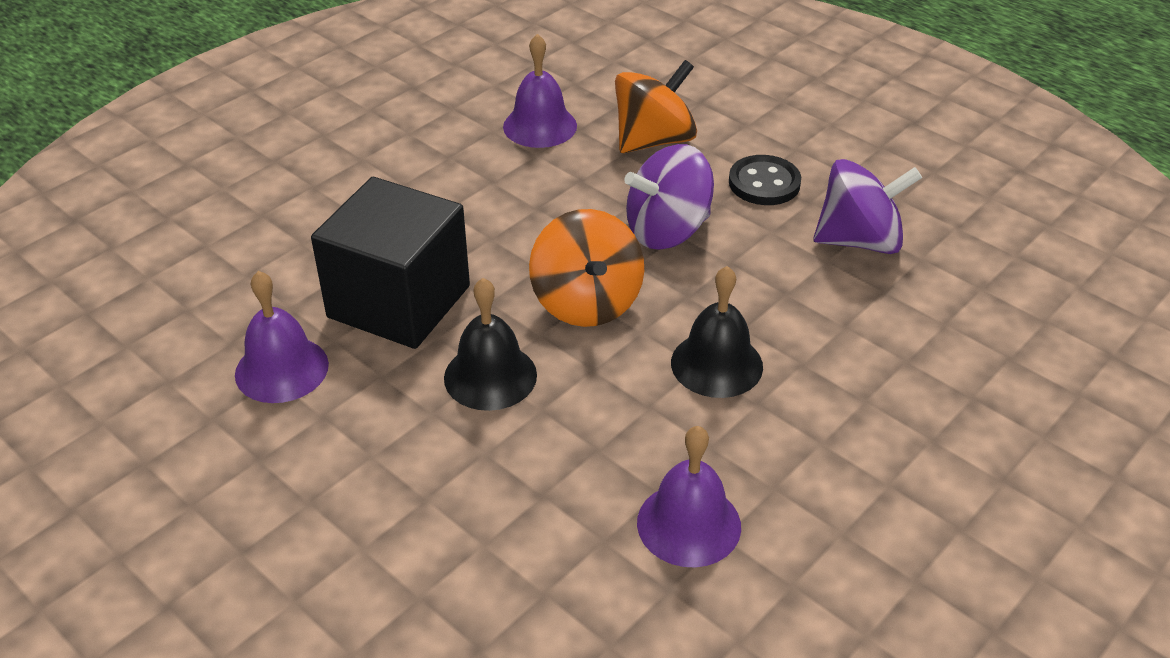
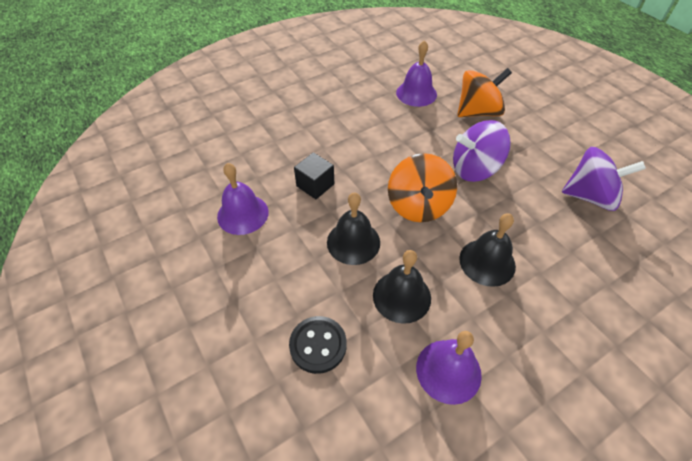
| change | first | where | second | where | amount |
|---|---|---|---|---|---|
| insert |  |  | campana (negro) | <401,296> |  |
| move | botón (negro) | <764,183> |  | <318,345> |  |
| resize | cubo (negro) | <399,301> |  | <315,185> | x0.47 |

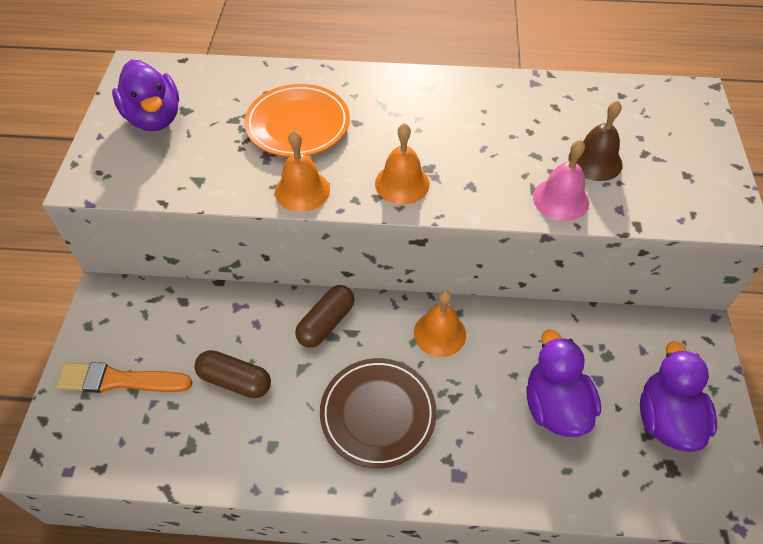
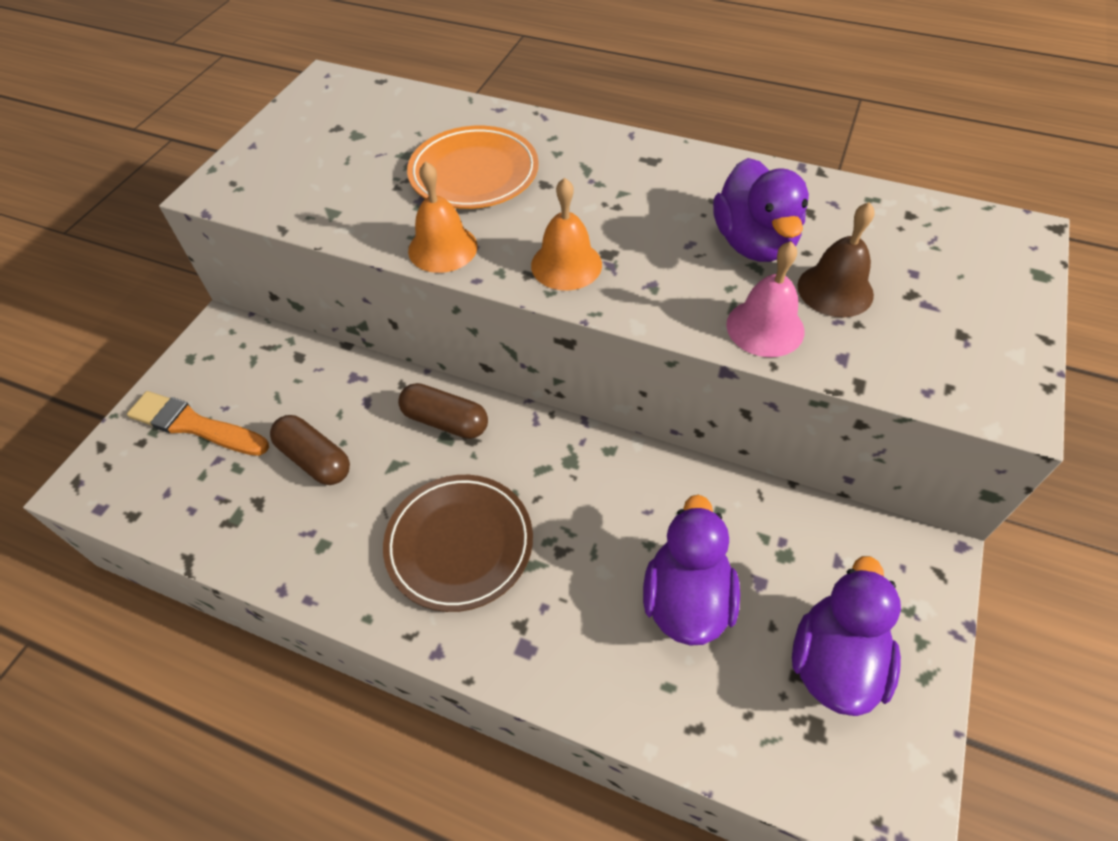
| change | first | where | second | where | amount |
|---|---|---|---|---|---|
| delete | campana (naranja) | <439,333> |  |  |  |
| move | pato (morado) | <154,118> |  | <754,243> |  |
| rotate | cápsula (marrón) | <326,323> |  | <445,421> | 60 degrees clockwise |

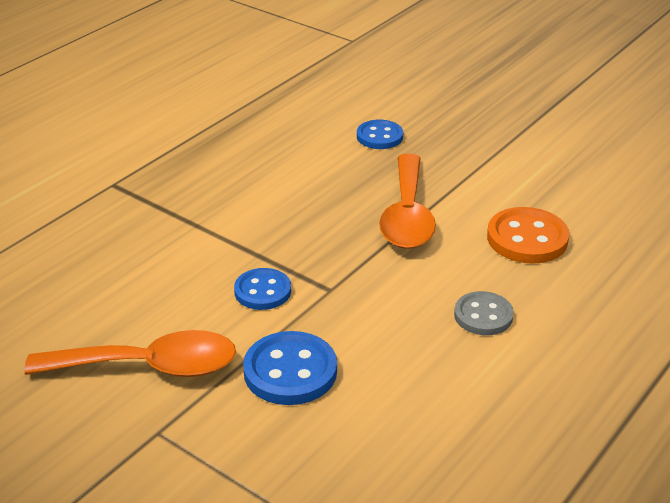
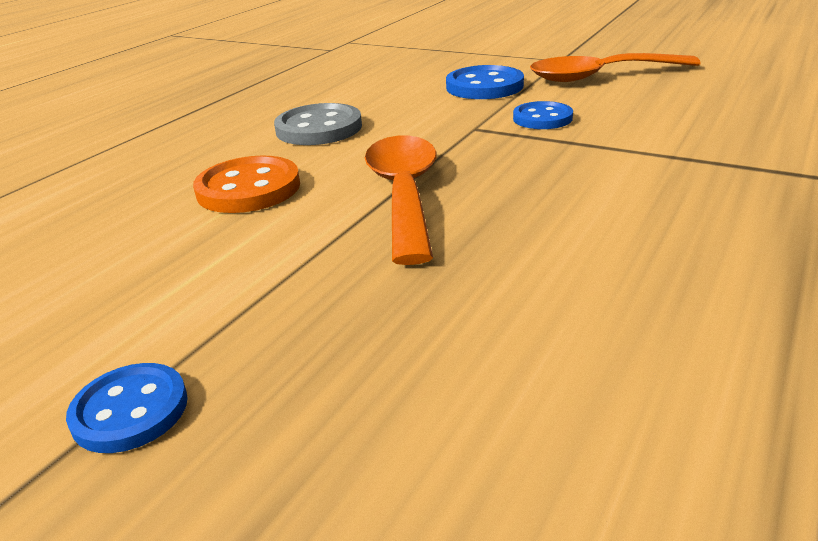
| change | first | where | second | where | amount |
|---|---|---|---|---|---|
| move | botón (azul) | <379,136> |  | <130,410> |  |
| resize | botón (gris) | <483,315> |  | <319,128> | x1.50 |

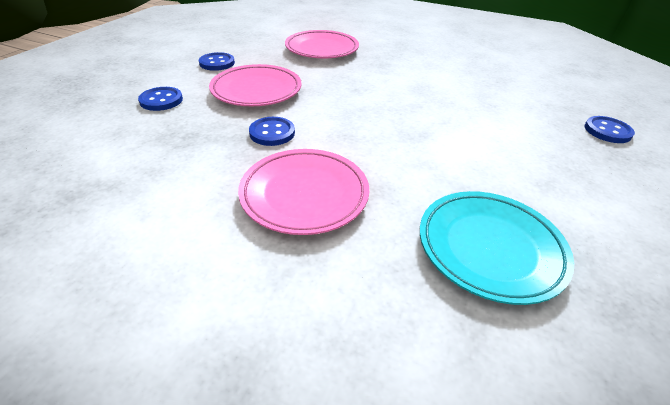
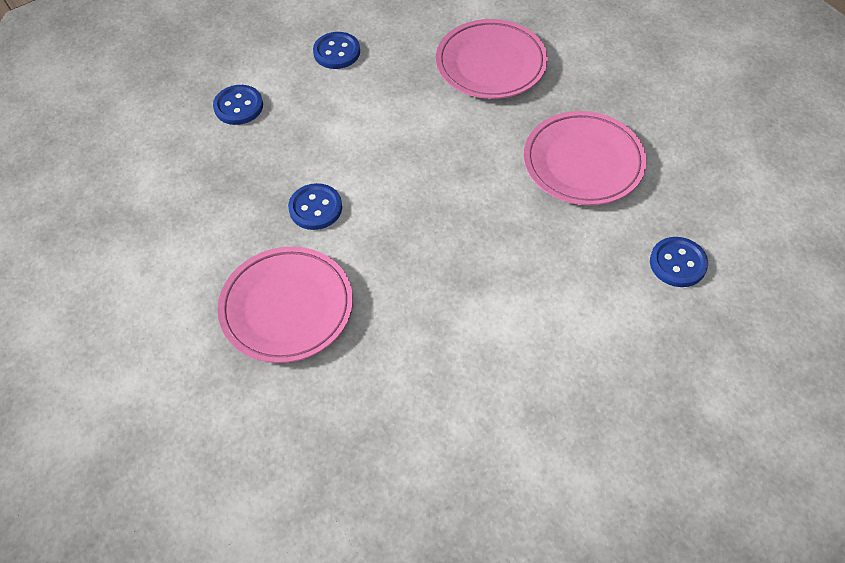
| change | first | where | second | where | amount |
|---|---|---|---|---|---|
| delete | plato (turquesa) | <490,248> |  |  |  |
| move | plato (rosa) | <256,90> |  | <583,163> |  |
| move | botón (azul) | <607,131> |  | <678,263> |  |

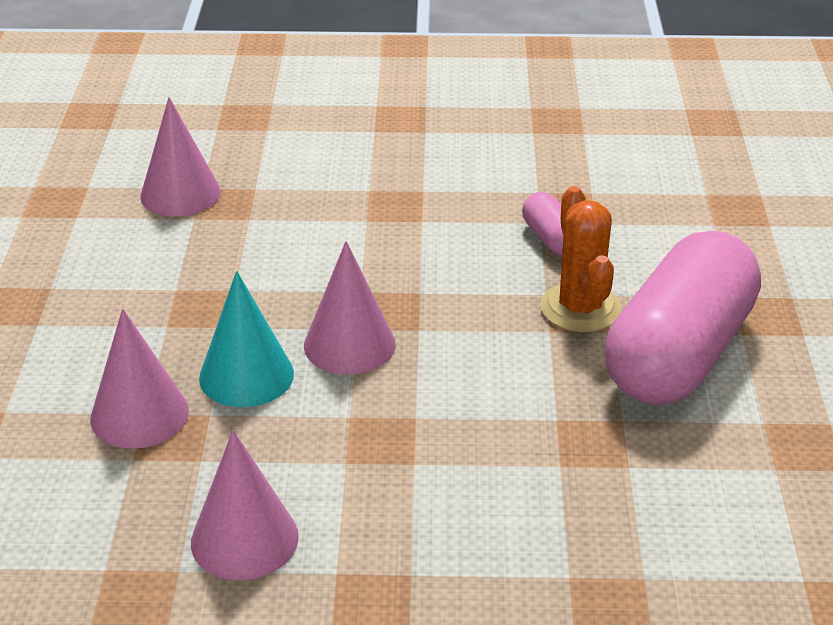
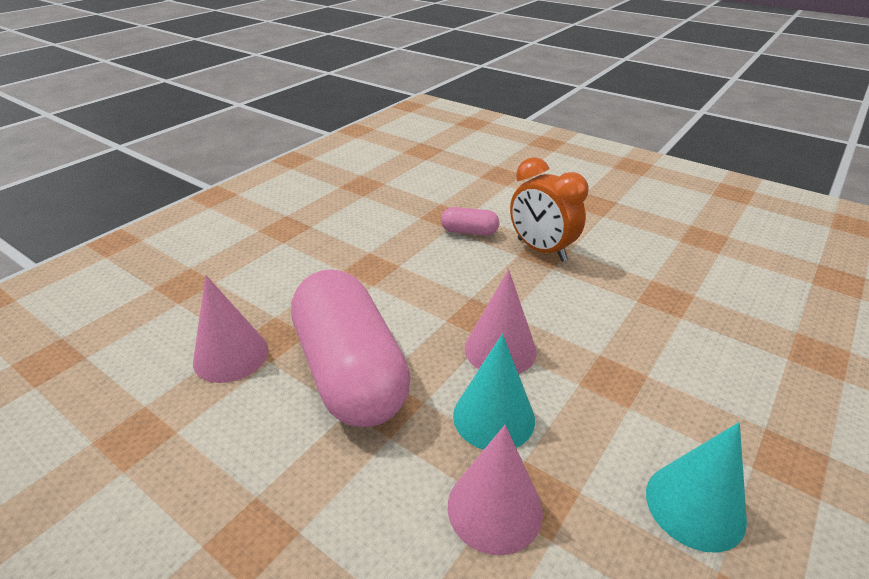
| change | first | where | second | where | amount |
|---|---|---|---|---|---|
| move | cápsula (rosa) | <679,354> |  | <351,371> |  |
| replace | cactus (naranja) | <580,308> | despertador (naranja) | <541,250> |  |
| recolor | cono (rosa) | <244,539> | cono (turquesa) | <695,505> |  |

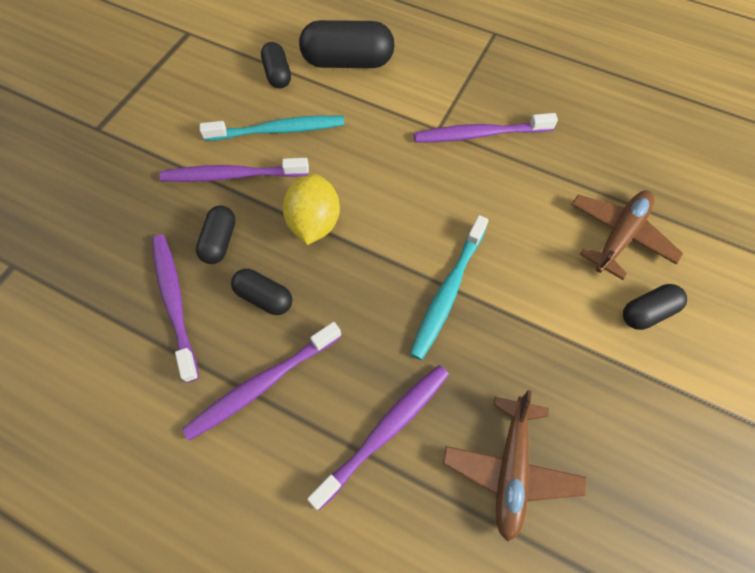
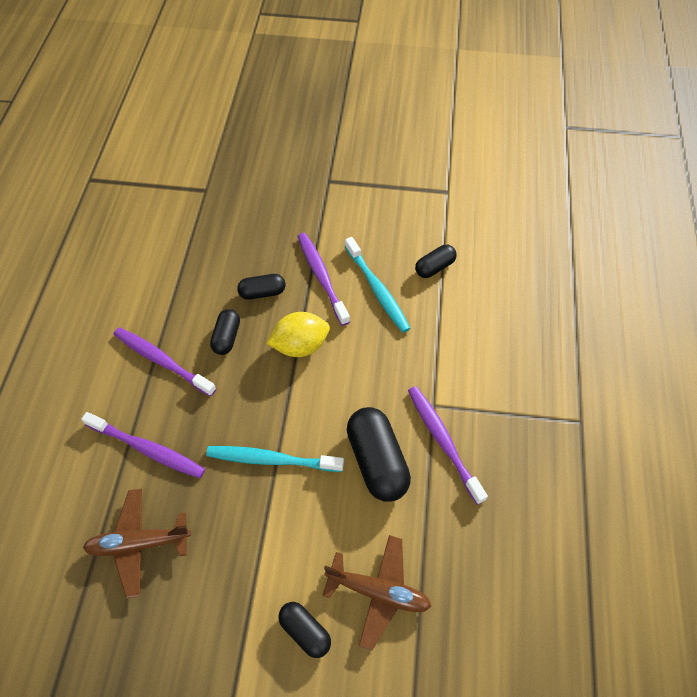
| change | first | where | second | where | amount |
|---|---|---|---|---|---|
| delete | cepillo de dientes (morado) | <175,302> |  |  |  |
| move | cápsula (negro) | <348,62> |  | <377,461> |  |

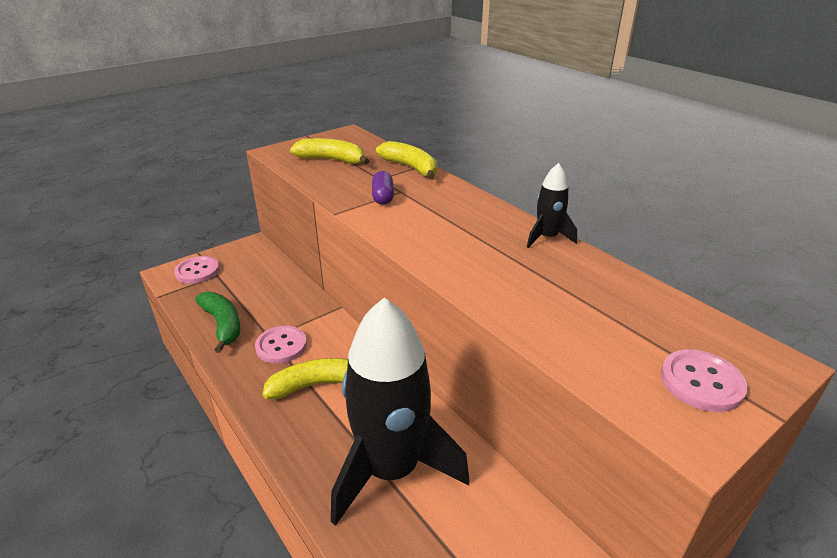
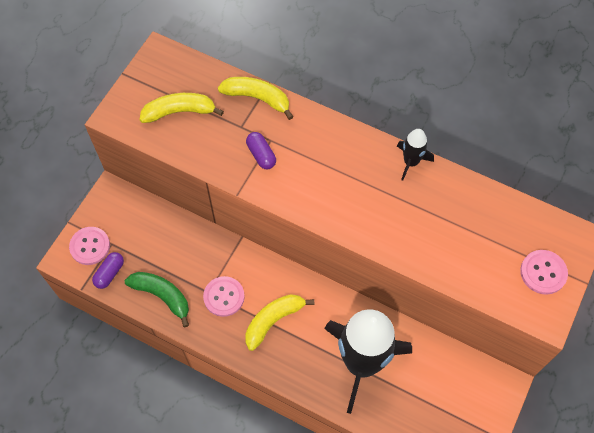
| change | first | where | second | where | amount |
|---|---|---|---|---|---|
| insert |  |  | cápsula (morado) | <109,273> |  |

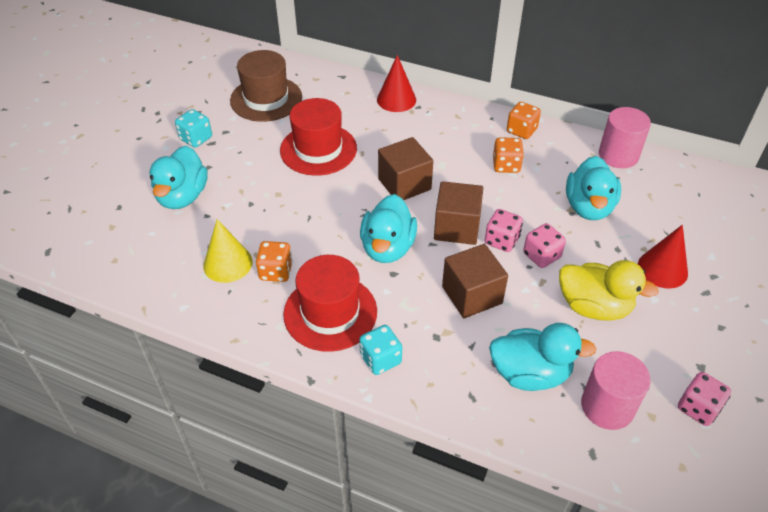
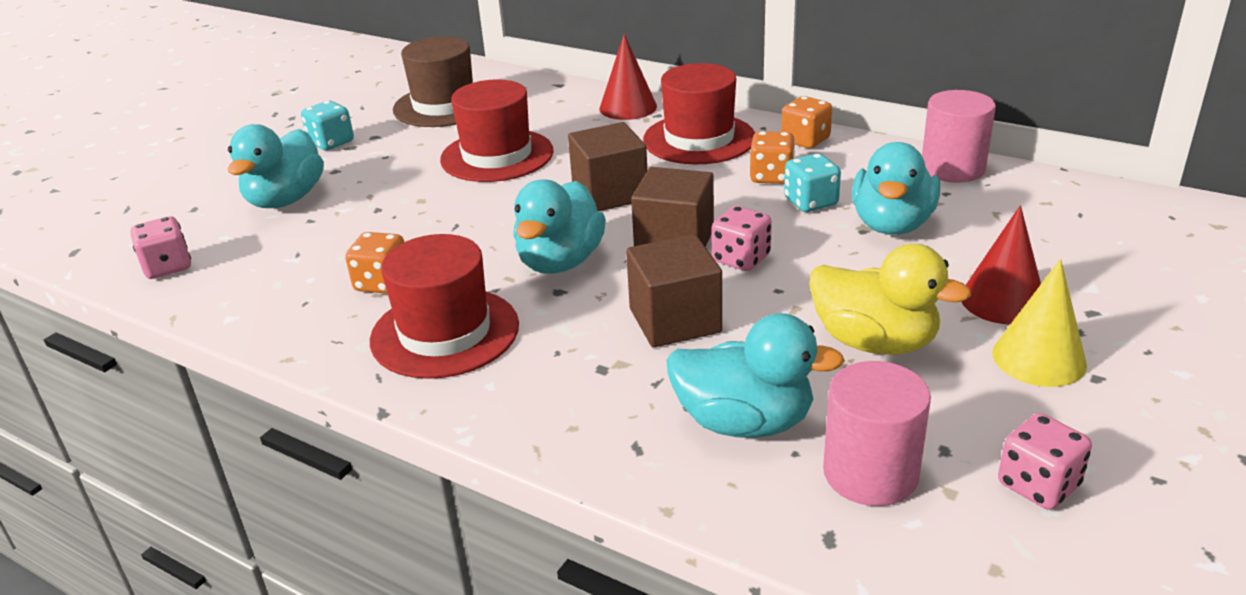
| change | first | where | second | where | amount |
|---|---|---|---|---|---|
| insert |  |  | sombrero (rojo) | <699,139> |  |
| move | cono (amarillo) | <228,263> |  | <1039,358> |  |
| move | dado (turquesa) | <380,359> |  | <810,202> |  |
| move | dado (rosa) | <541,256> |  | <168,267> |  |

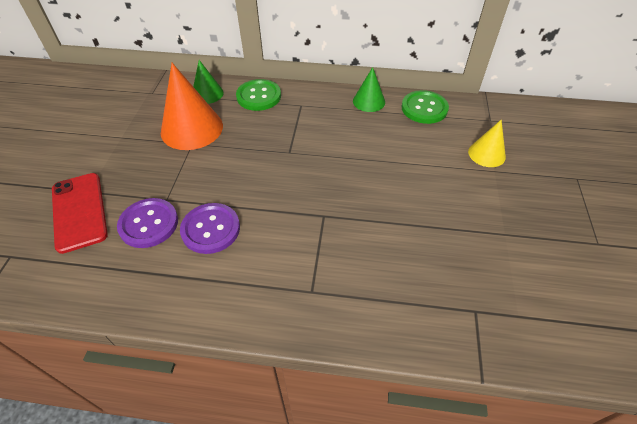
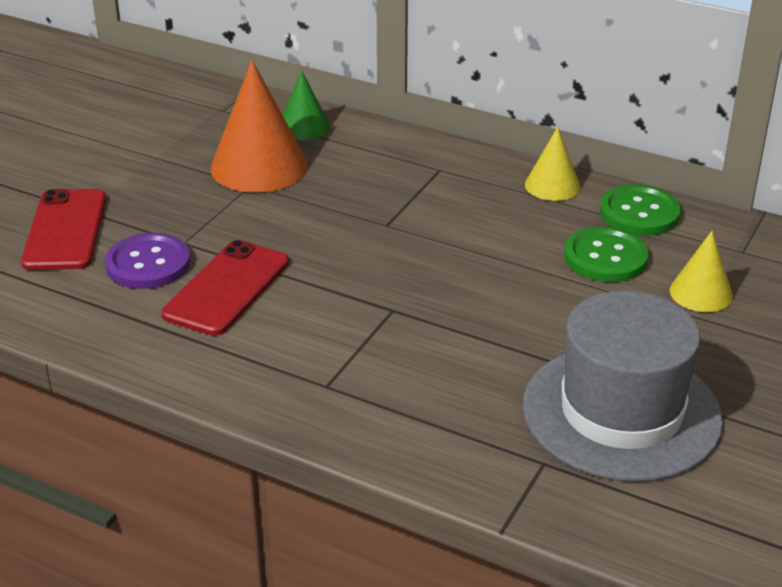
| change | first | where | second | where | amount |
|---|---|---|---|---|---|
| insert |  |  | sombrero (gris) | <621,412> |  |
| move | botón (verde) | <258,96> |  | <605,257> |  |
| replace | botón (morado) | <210,229> | móvil (rojo) | <227,288> |  |
| recolor | cono (verde) | <369,101> | cono (amarillo) | <552,185> |  |

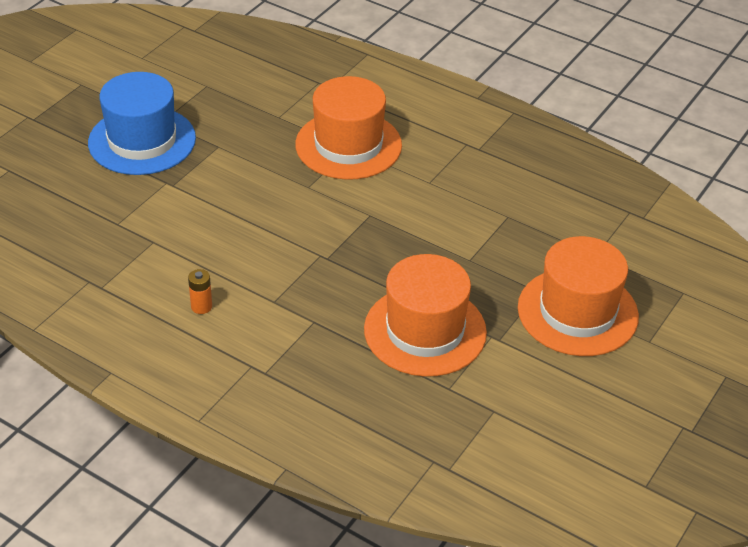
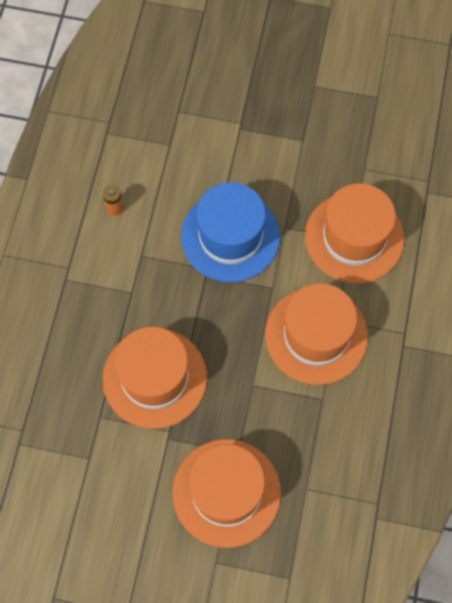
| change | first | where | second | where | amount |
|---|---|---|---|---|---|
| insert |  |  | sombrero (naranja) | <316,335> |  |
| move | sombrero (azul) | <142,141> |  | <230,236> |  |

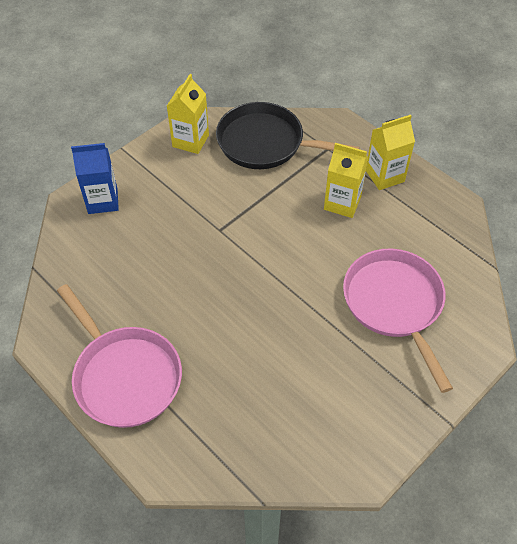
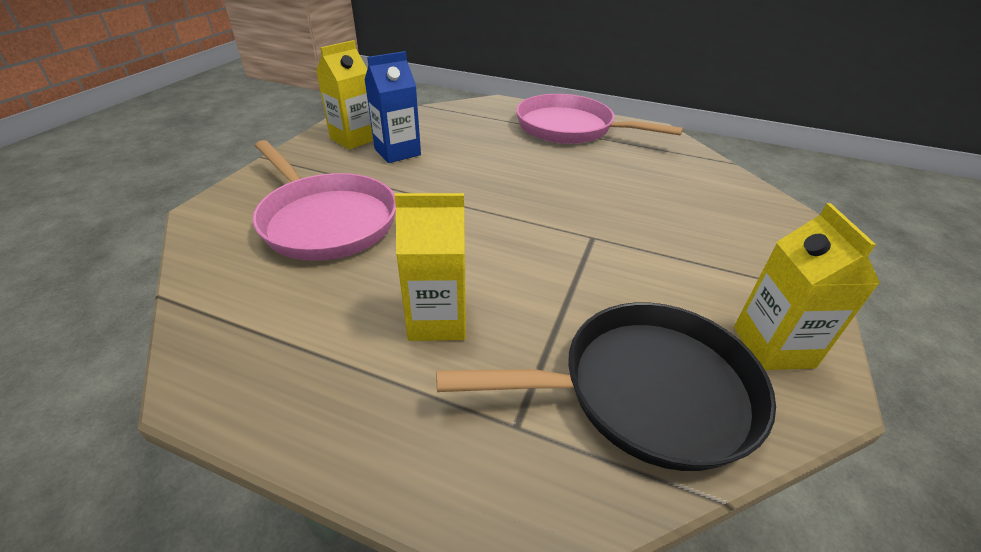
| change | first | where | second | where | amount |
|---|---|---|---|---|---|
| move | cartón de leche (azul) | <103,201> |  | <397,152> |  |
| move | cartón de leche (amarillo) | <384,176> |  | <354,139> |  |

